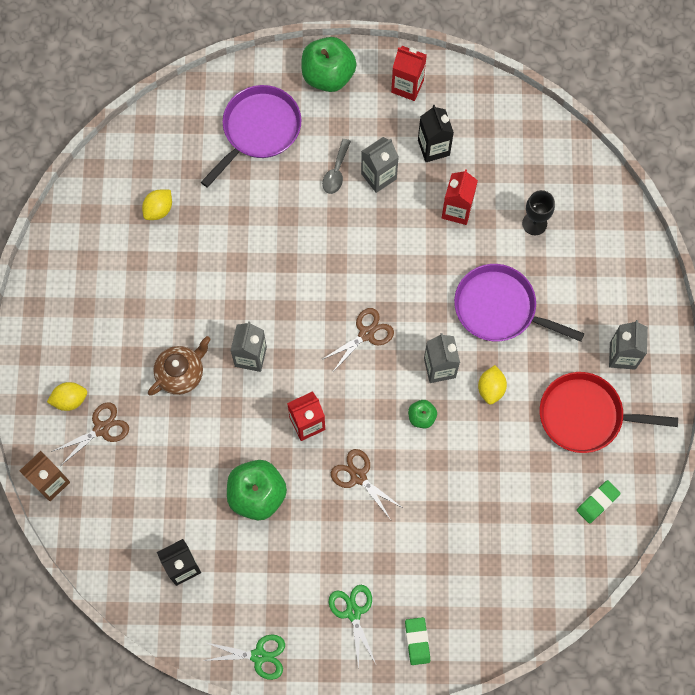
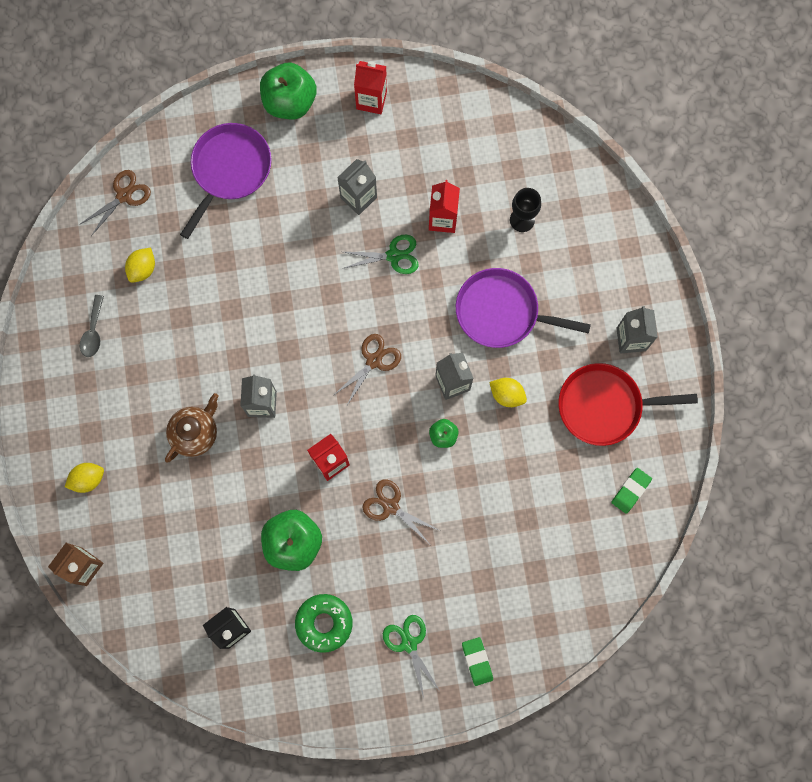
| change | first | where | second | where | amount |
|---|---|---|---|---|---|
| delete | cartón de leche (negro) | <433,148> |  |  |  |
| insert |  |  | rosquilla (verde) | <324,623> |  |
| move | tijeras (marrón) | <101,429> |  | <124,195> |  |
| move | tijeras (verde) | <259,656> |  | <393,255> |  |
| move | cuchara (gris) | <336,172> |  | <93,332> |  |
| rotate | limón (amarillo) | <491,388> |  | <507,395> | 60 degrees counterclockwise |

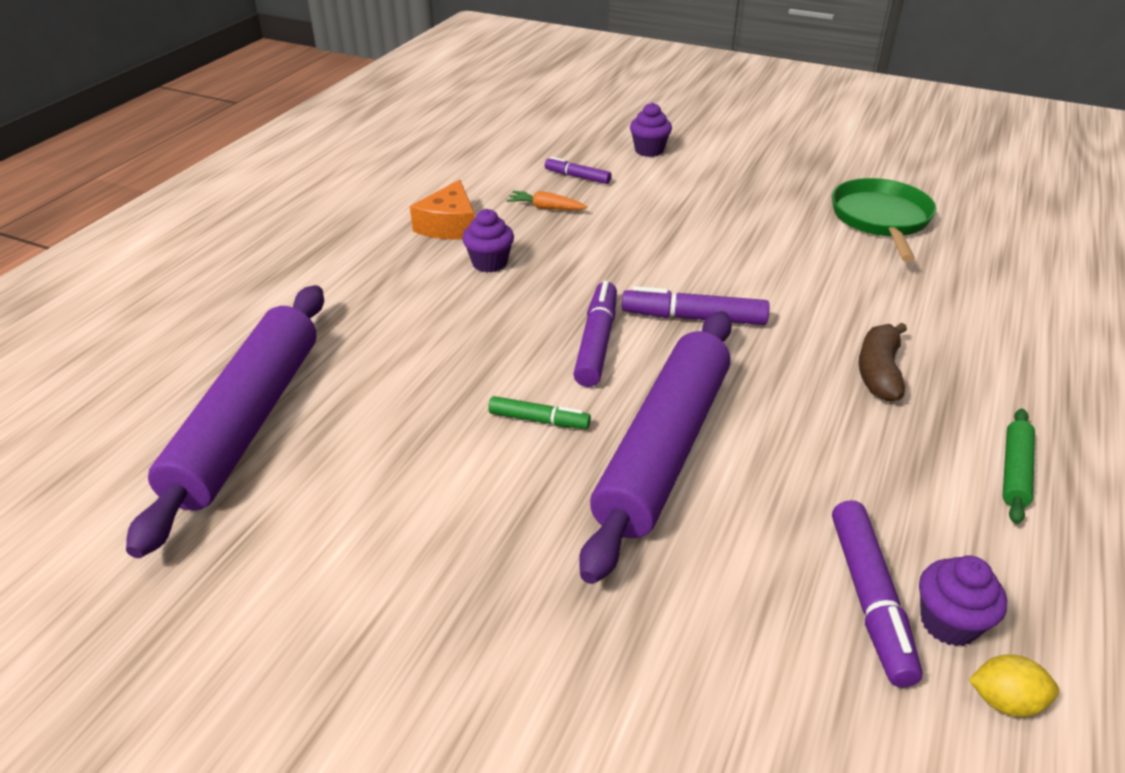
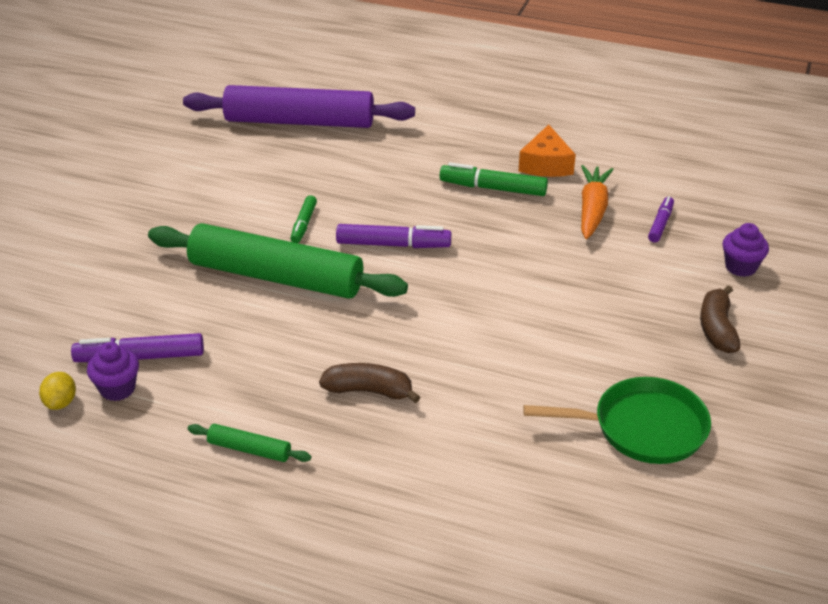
| change | first | where | second | where | amount |
|---|---|---|---|---|---|
| delete | rotulador (morado) | <694,318> |  |  |  |
| insert |  |  | plátano (marrón) | <717,329> |  |
| replace | magdalena (morado) | <489,263> | rotulador (verde) | <493,188> |  |
| recolor | rodillo (morado) | <664,448> | rodillo (verde) | <276,277> |  |
| rotate | queso (naranja) | <449,226> |  | <546,164> | 90 degrees counterclockwise |
| resize | zanahoria (naranja) | <546,208> |  | <592,210> | x1.68 |

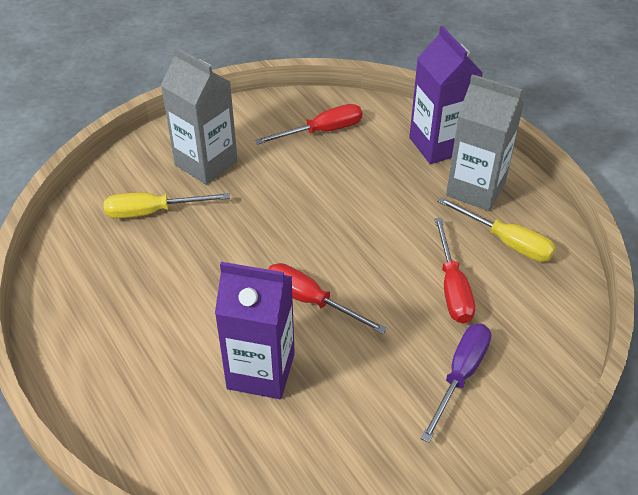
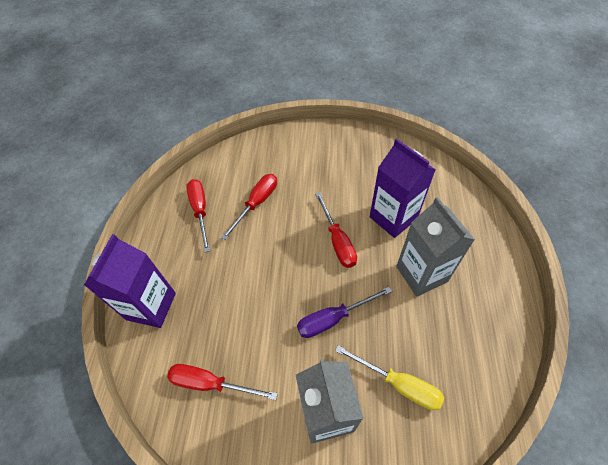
| change | first | where | second | where | amount |
|---|---|---|---|---|---|
| move | destornillador (morado) | <460,375> |  | <333,318> |  |
| move | cartón de leche (gris) | <475,189> |  | <421,274> |  |
| recolor | destornillador (amarillo) | <506,242> | destornillador (rojo) | <200,211> |  |

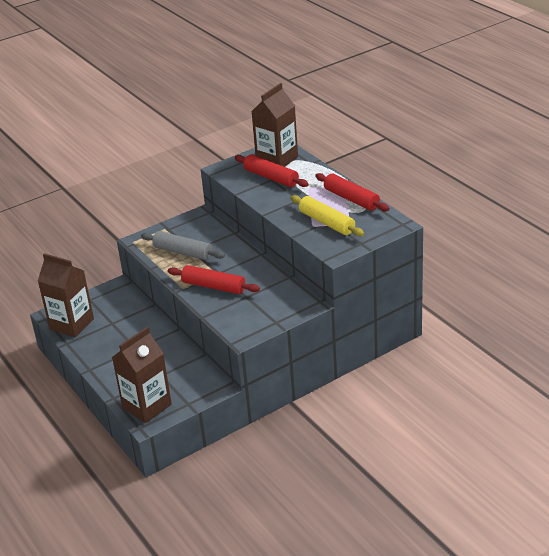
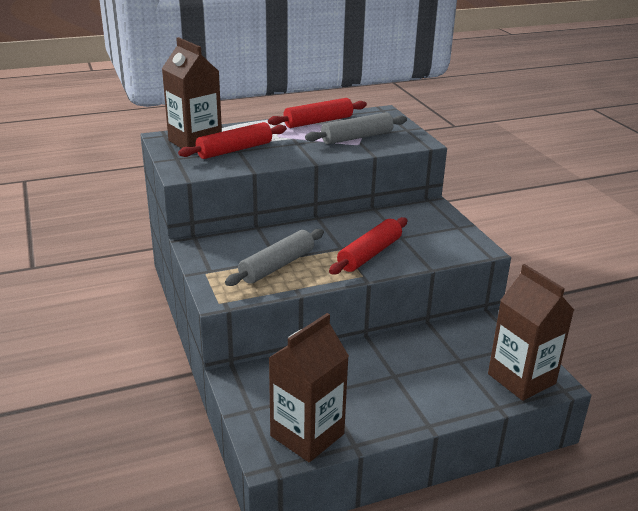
| change | first | where | second | where | amount |
|---|---|---|---|---|---|
| recolor | rodillo (amarillo) | <326,222> | rodillo (gris) | <357,137> |  |

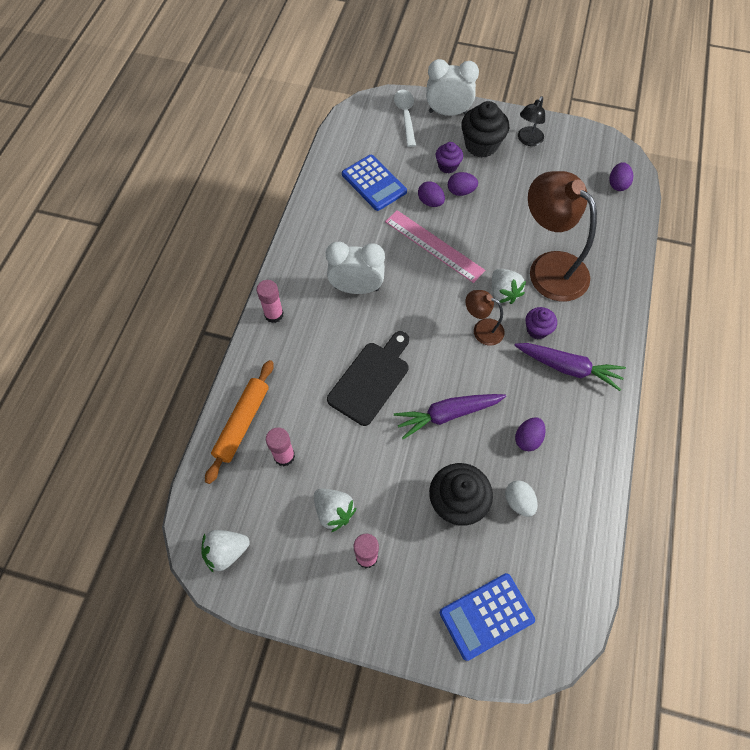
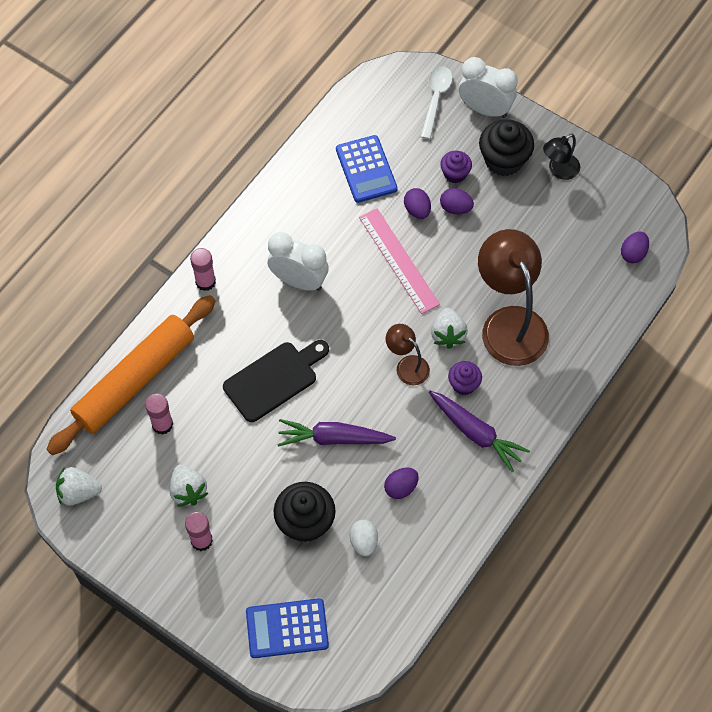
| change | first | where | second | where | amount |
|---|---|---|---|---|---|
| resize | rodillo (naranja) | <242,423> |  | <135,380> | x1.61 |

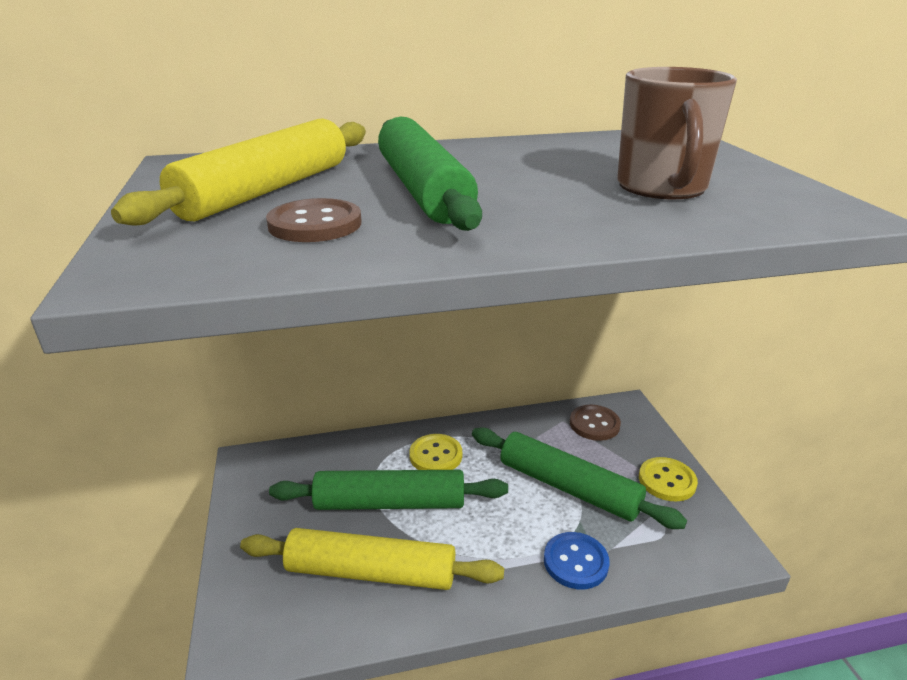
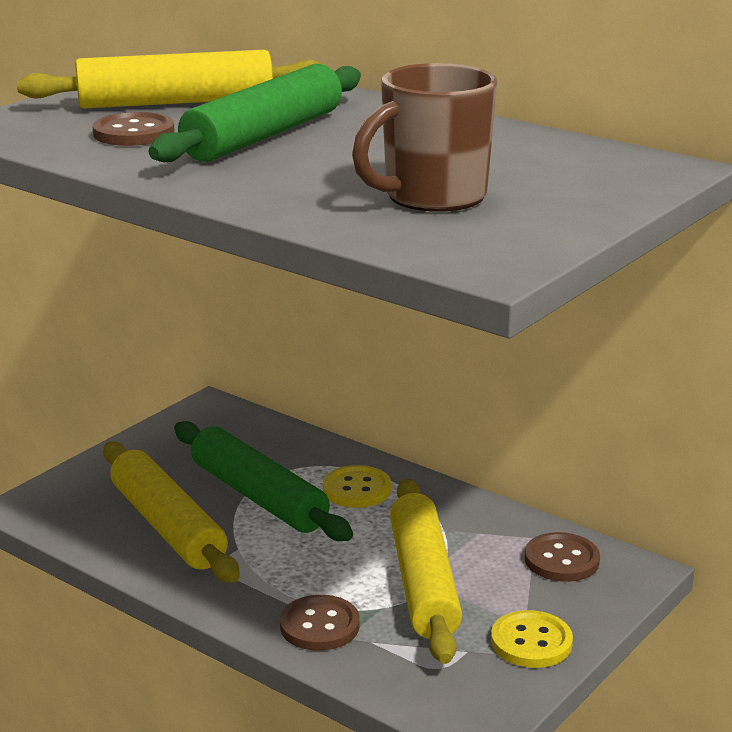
| change | first | where | second | where | amount |
|---|---|---|---|---|---|
| recolor | rodillo (verde) | <568,487> | rodillo (amarillo) | <423,582> |  |
| recolor | botón (azul) | <575,562> | botón (marrón) | <319,626> |  |

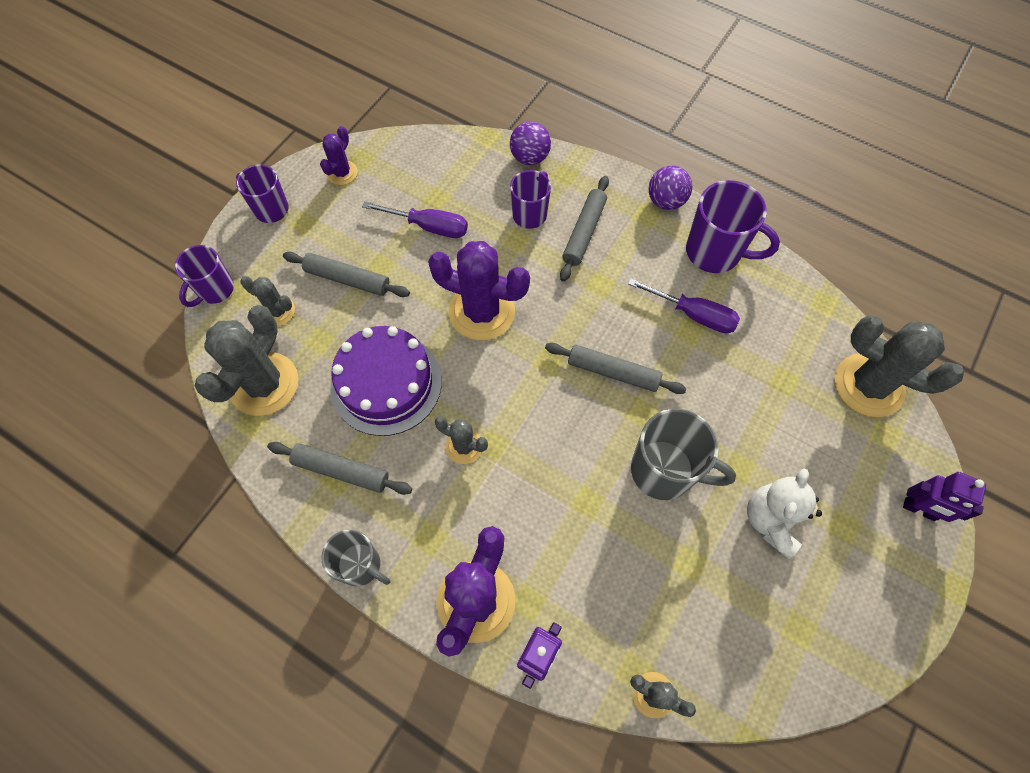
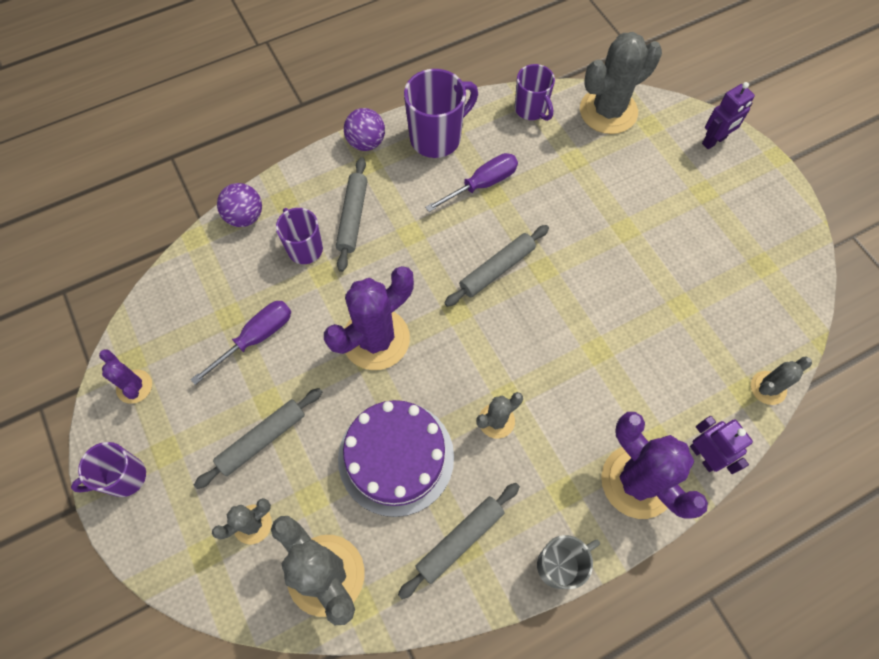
| change | first | where | second | where | amount |
|---|---|---|---|---|---|
| delete | taza (gris) | <664,471> |  |  |  |
| delete | osito (blanco) | <772,520> |  |  |  |
| move | taza (morado) | <215,290> |  | <531,109> |  |
| rotate | rodillo (gris) | <584,232> |  | <353,217> | 45 degrees clockwise |

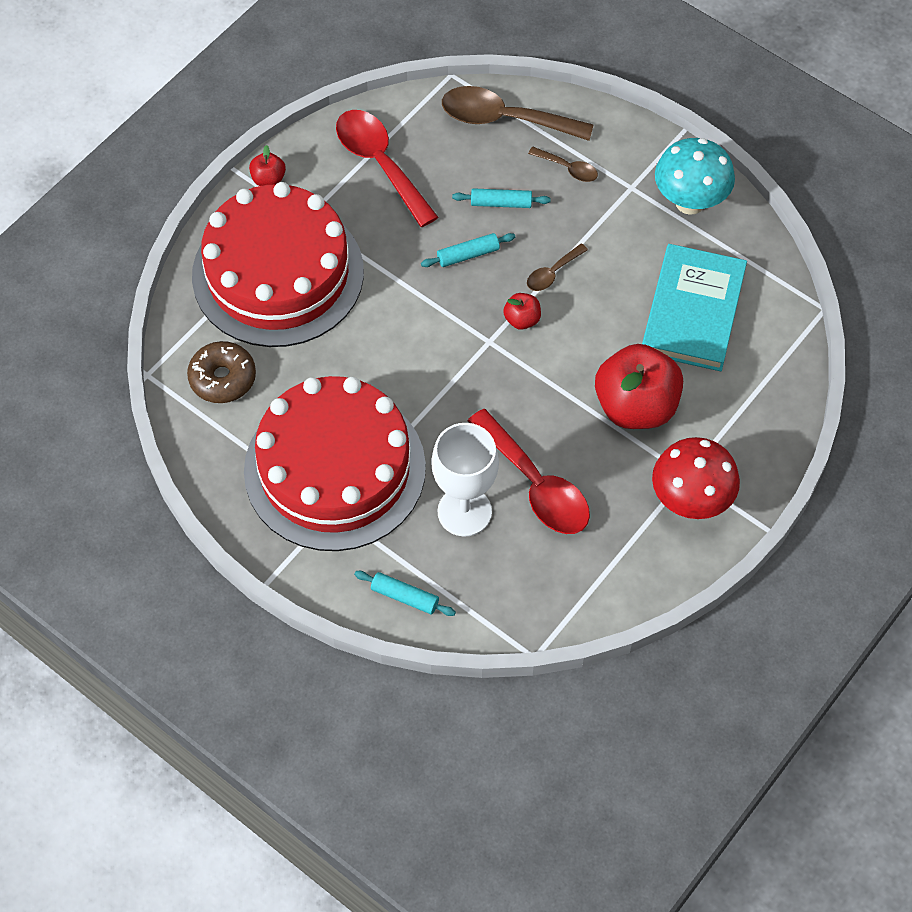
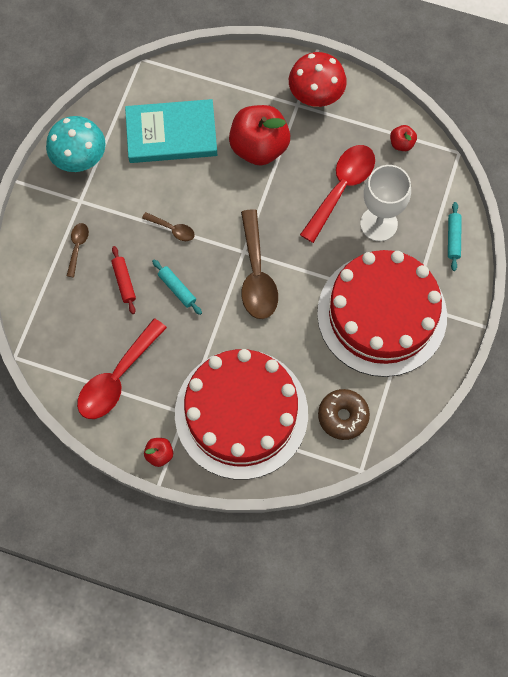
| change | first | where | second | where | amount |
|---|---|---|---|---|---|
| move | cuchara (marrón) | <505,119> |  | <256,275> |  |
| move | manzana (rojo) | <522,319> |  | <401,143> |  |
| recolor | rodillo (turquesa) | <501,203> | rodillo (rojo) | <124,282> |  |

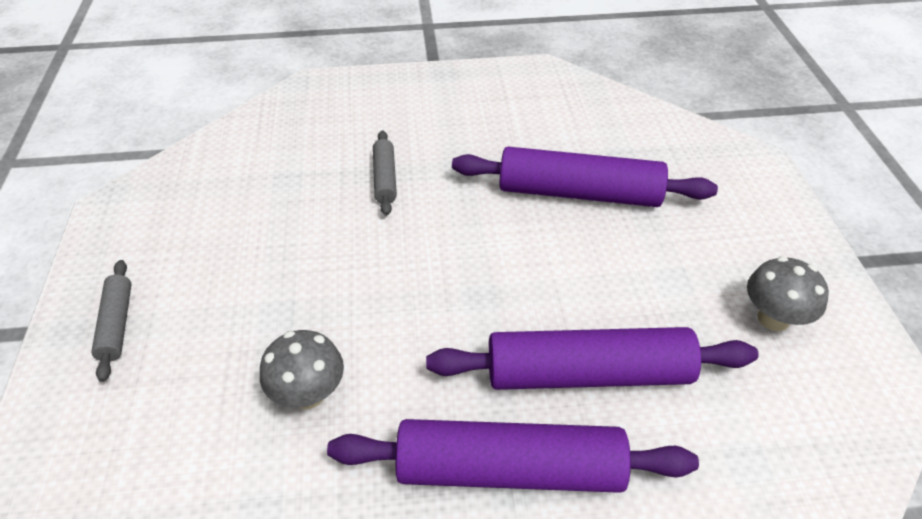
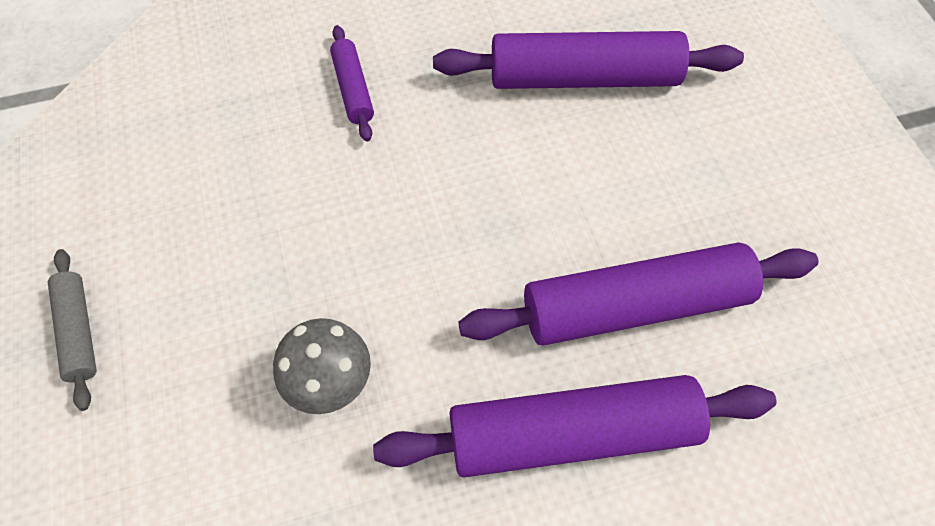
| change | first | where | second | where | amount |
|---|---|---|---|---|---|
| delete | seta (gris) | <773,318> |  |  |  |
| recolor | rodillo (gris) | <385,178> | rodillo (morado) | <353,89> |  |

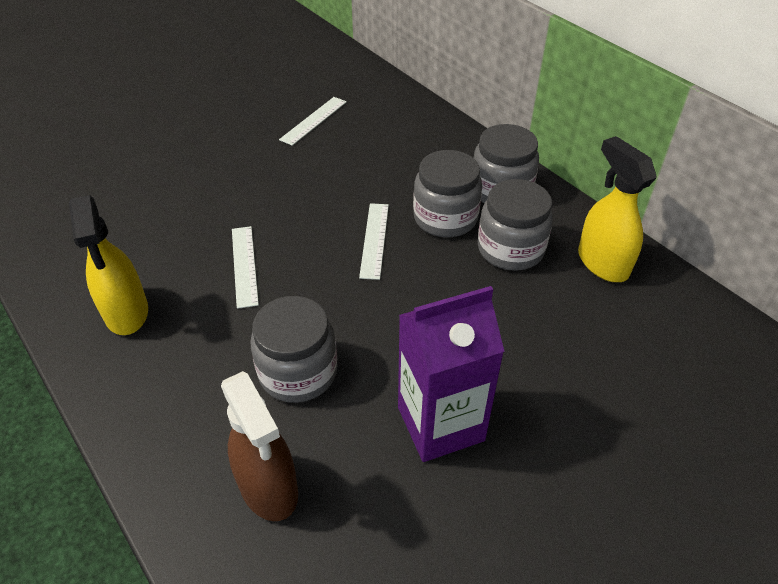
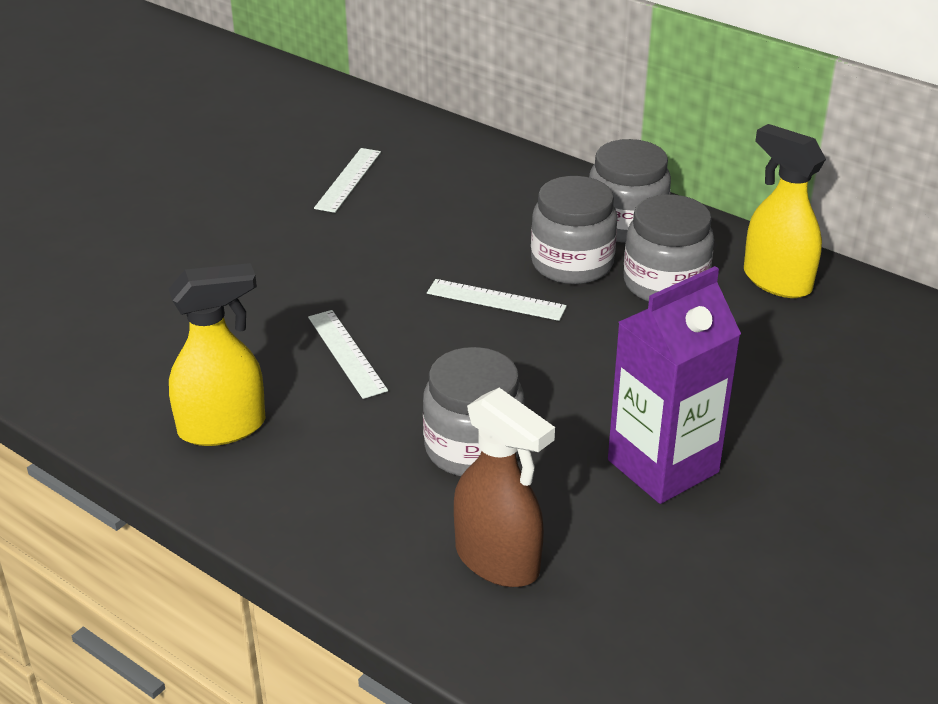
| change | first | where | second | where | amount |
|---|---|---|---|---|---|
| rotate | pulverizador (amarillo) | <127,313> |  | <223,427> | 75 degrees counterclockwise |
| rotate | regla (blanco) | <374,240> |  | <496,300> | 60 degrees counterclockwise |

